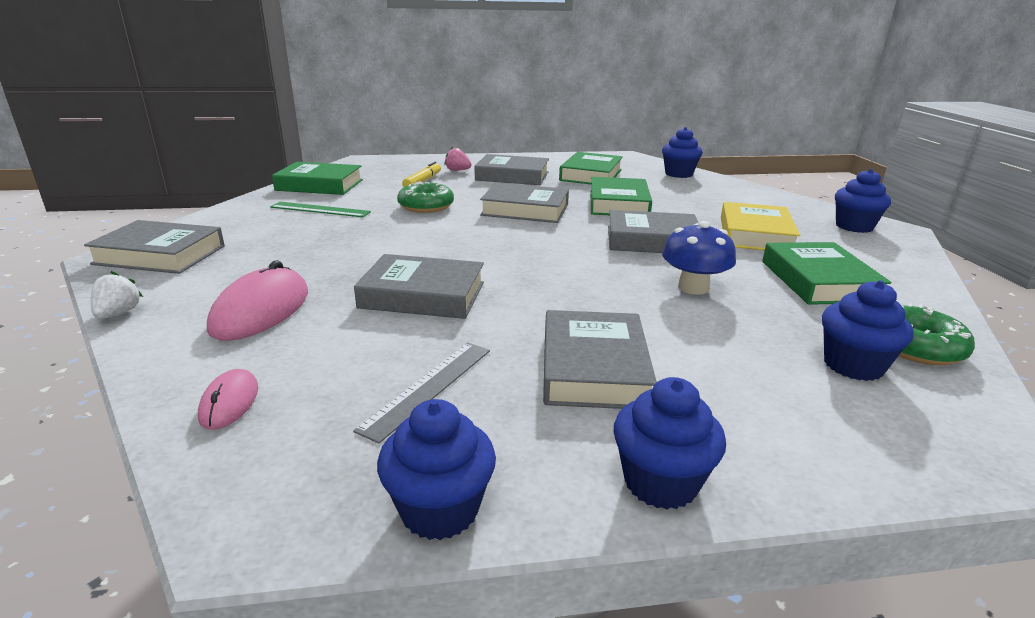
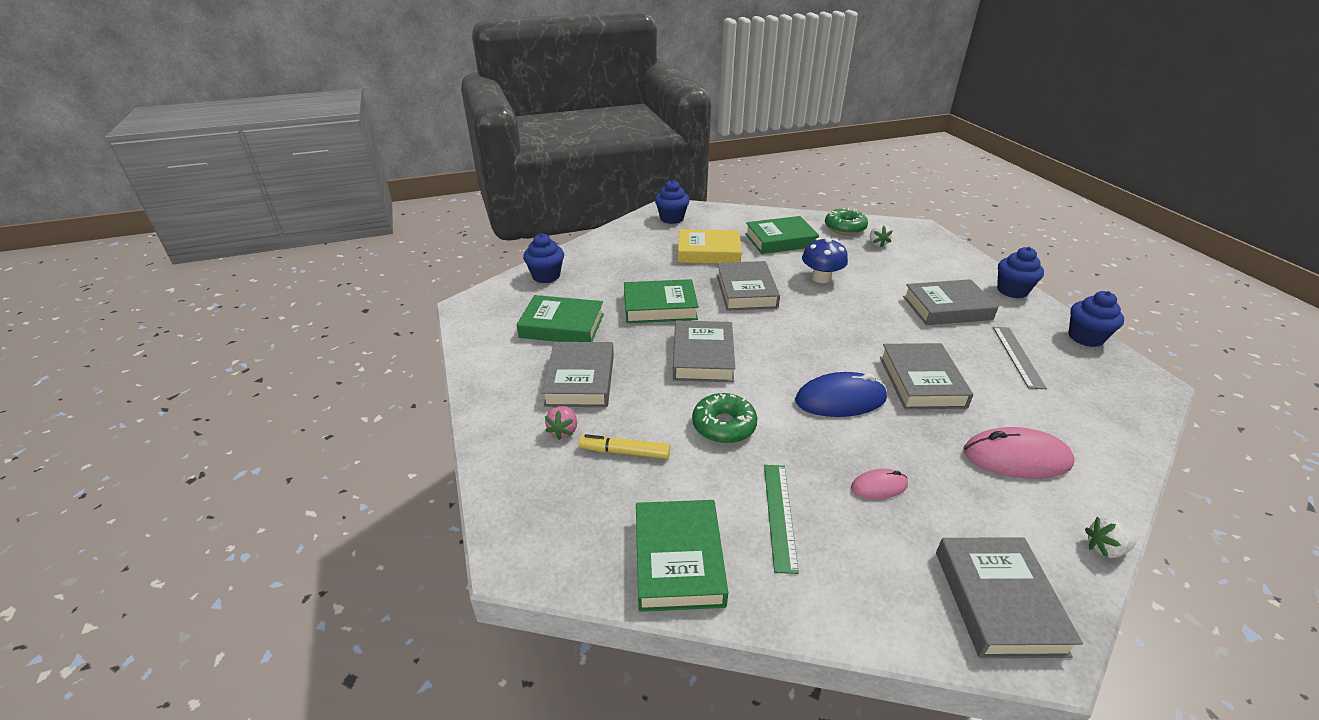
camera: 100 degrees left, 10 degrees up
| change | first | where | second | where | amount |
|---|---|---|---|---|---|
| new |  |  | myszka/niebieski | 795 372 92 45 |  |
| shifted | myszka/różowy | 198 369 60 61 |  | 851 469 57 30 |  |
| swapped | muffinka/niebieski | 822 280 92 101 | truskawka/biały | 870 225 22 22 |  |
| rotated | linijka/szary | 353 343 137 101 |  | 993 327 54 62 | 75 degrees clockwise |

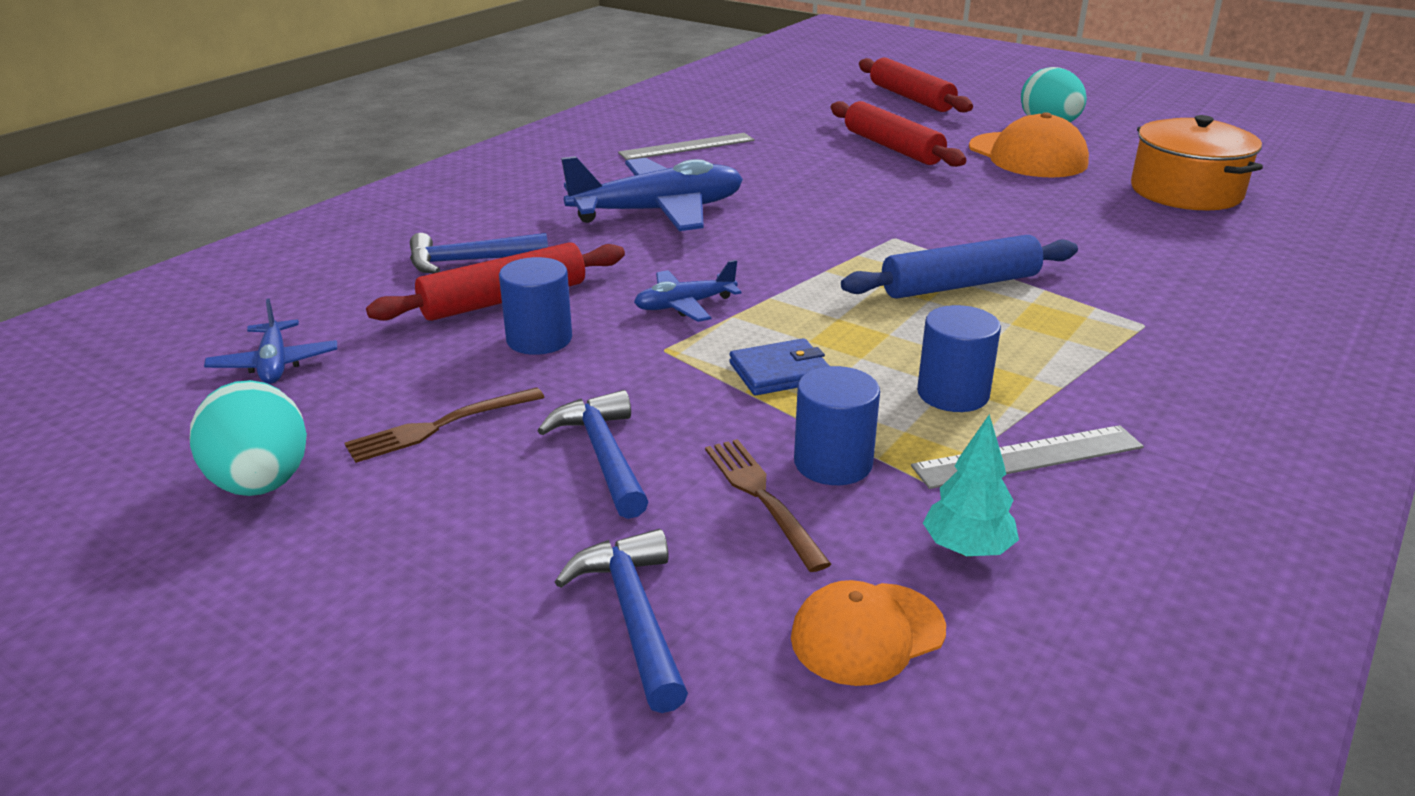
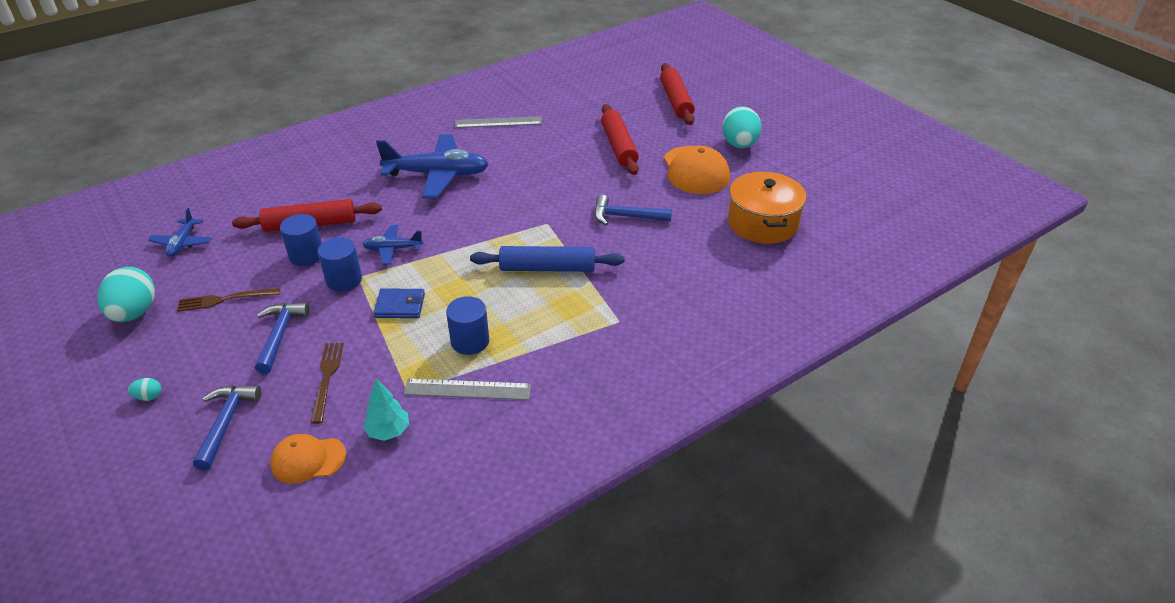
camera: 20 degrees right, 10 degrees up
| change | first | where | second | where | amount |
|---|---|---|---|---|---|
| new |  |  | jajko/turkusowy | 128 378 33 23 |  |
| shifted | walec/niebieski | 794 366 86 119 |  | 318 237 44 54 |  |
| shifted | młotek/niebieski | 410 233 138 41 |  | 594 195 78 31 |  |

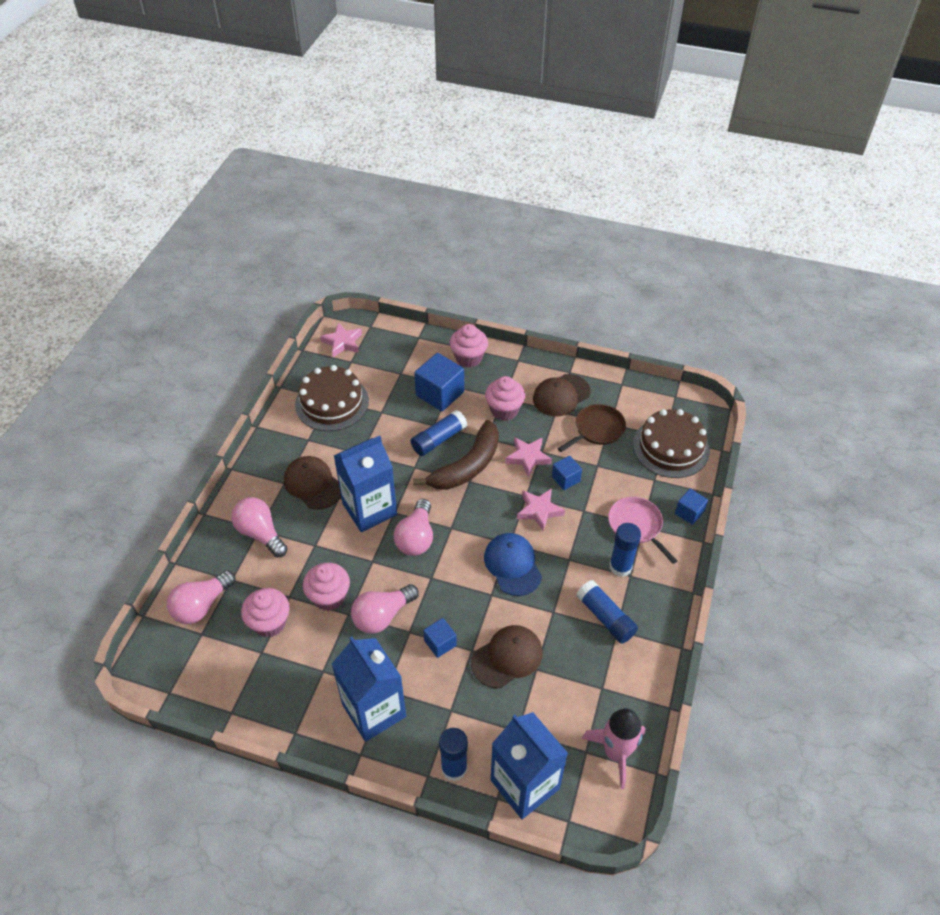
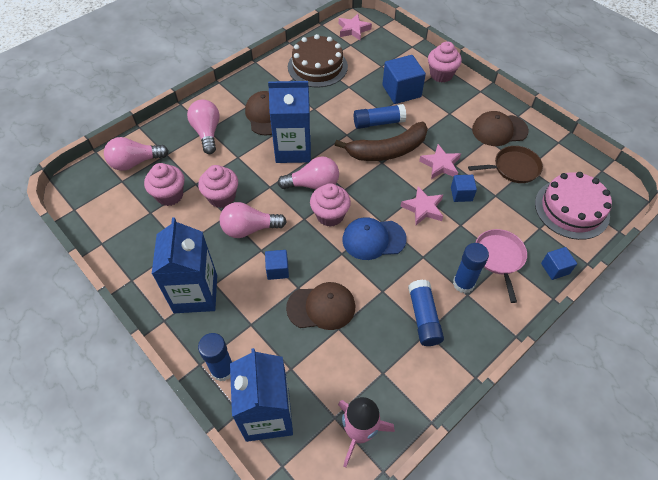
camera: 30 degrees right, 5 degrees up
| change | first | where | second | where | amount |
|---|---|---|---|---|---|
| rotated | żarówka/różowy | 393 499 40 57 |  | 277 156 62 34 | 135 degrees counterclockwise |
| shifted | muffinka/różowy | 485 376 40 45 |  | 310 183 41 44 |  |
| rotated | czapka/niebieski | 484 533 58 63 |  | 342 217 65 43 | 105 degrees counterclockwise |
| repainted | tort/brązowy | 633 409 77 69 | tort/różowy | 535 172 77 68 |  |

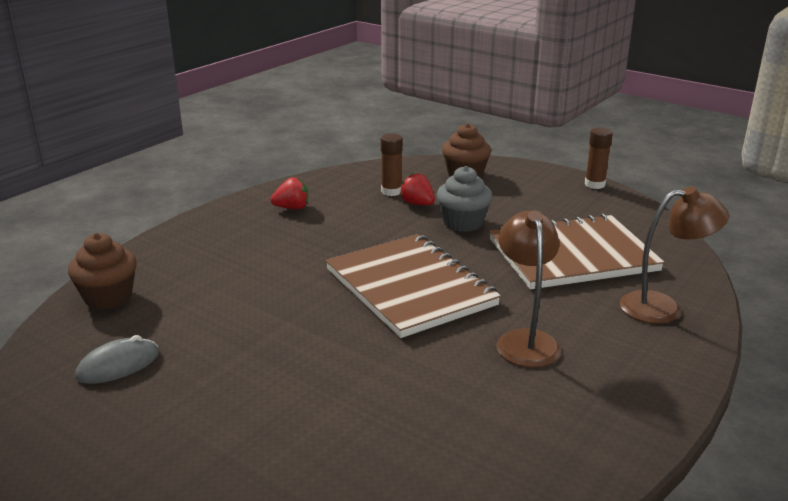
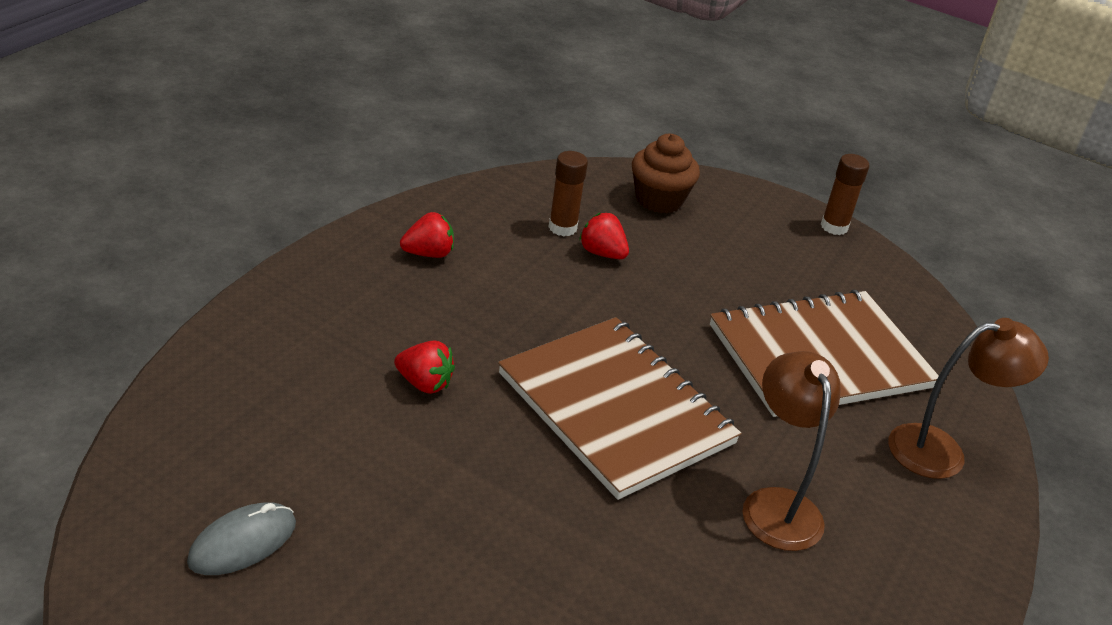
camera: 10 degrees left, 10 degrees up
| change | first | where | second | where | amount |
|---|---|---|---|---|---|
| new |  |  | truskawka/czerwony | 394 340 61 54 |  |
| gone | muffinka/brązowy | 68 233 69 76 |  |  |  |
| gone | muffinka/szary | 437 166 56 66 |  |  |  |

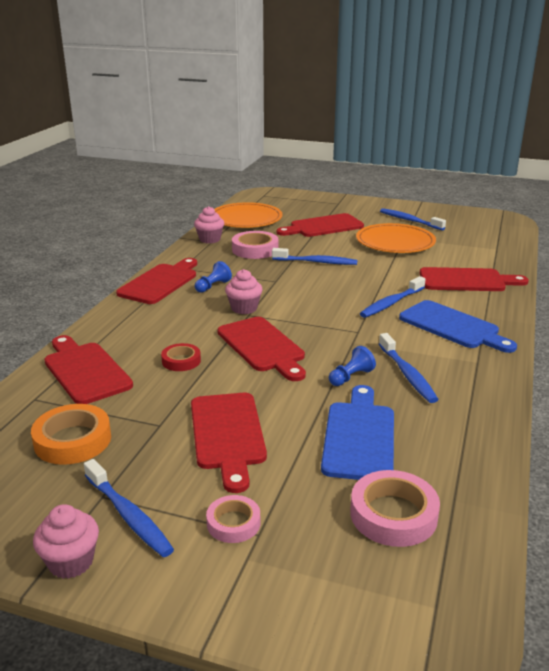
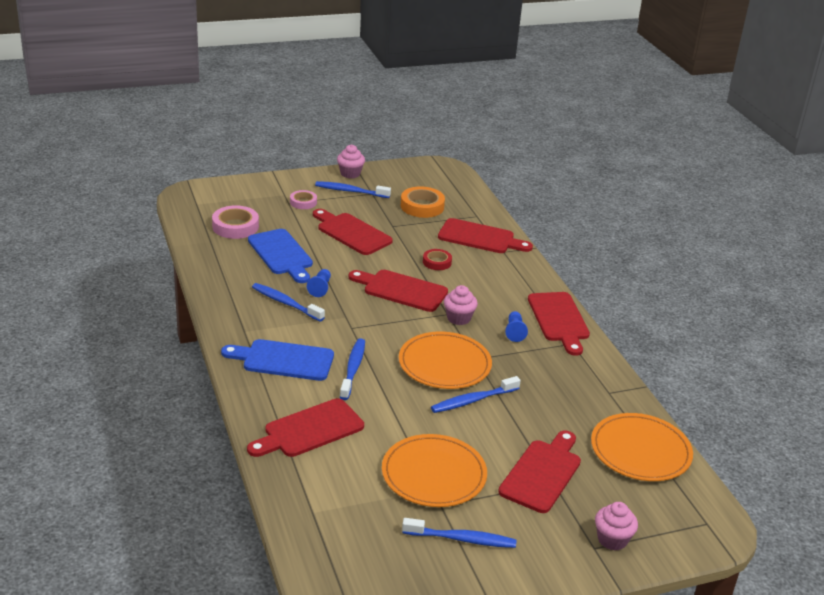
camera: 140 degrees right, 5 degrees up
| change | first | where | second | where | amount |
|---|---|---|---|---|---|
| new |  |  | talerz/pomarańczowy | 399 332 93 57 |  |
| shifted | muffinka/różowy | 194 206 30 37 |  | 595 502 43 49 |  |
| gone | taśma klejąca/różowy | 232 231 47 28 |  |  |  |

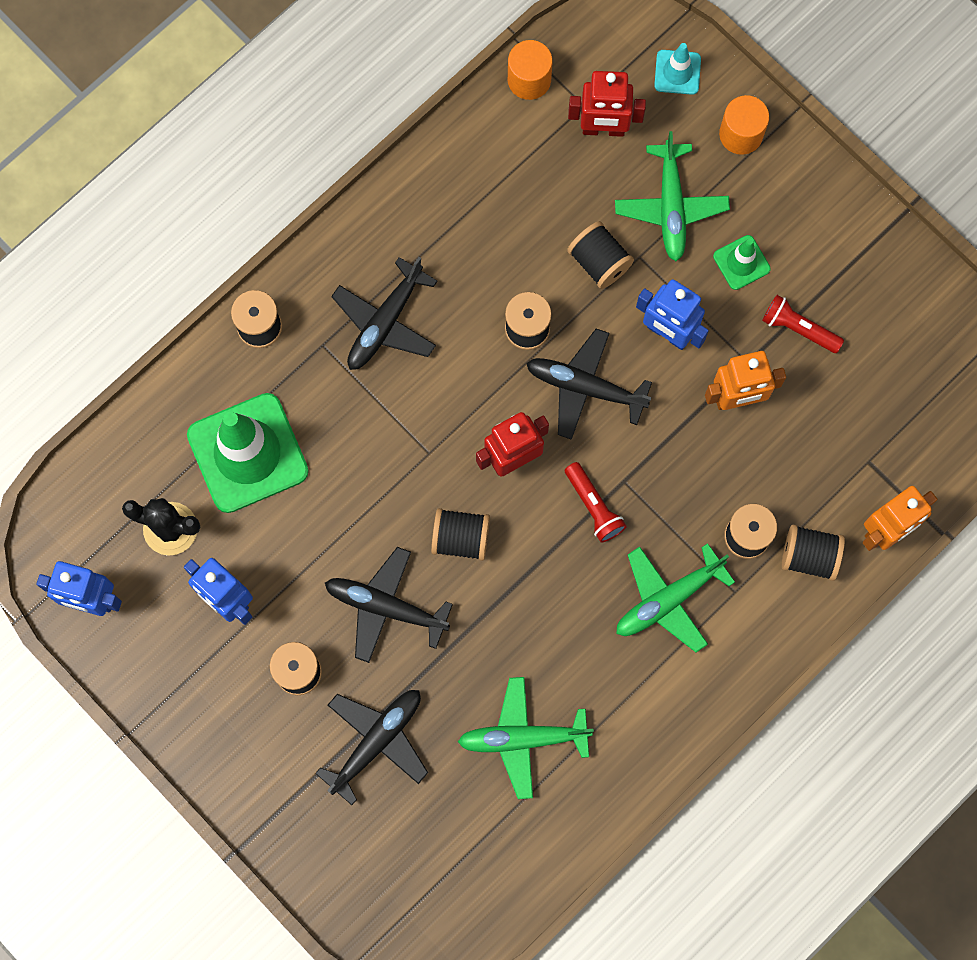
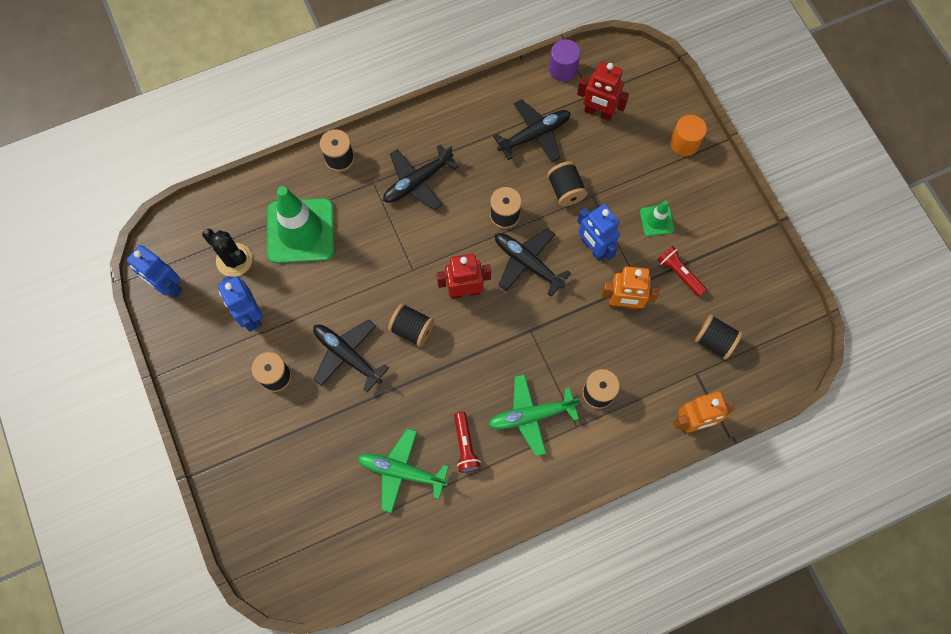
camera: 20 degrees right, 5 degrees down
| change | first | where | second | where | amount |
|---|---|---|---|---|---|
| shifted | latarka/czerwony | 565 462 62 81 |  | 454 412 27 61 |  |
| shifted | samolot/czarny | 315 690 113 115 |  | 493 99 78 63 |  |
| repainted | walec/pomarańczowy | 508 40 45 60 | walec/fioletowy | 549 39 32 43 |  |
| shifted | szpulka/czarny | 782 524 63 57 |  | 694 314 49 46 |  |
| gone | samolot/zielony | 615 131 115 130 |  |  |  |
| gone | pachołek/turkusowy | 654 43 47 52 |  |  |  |

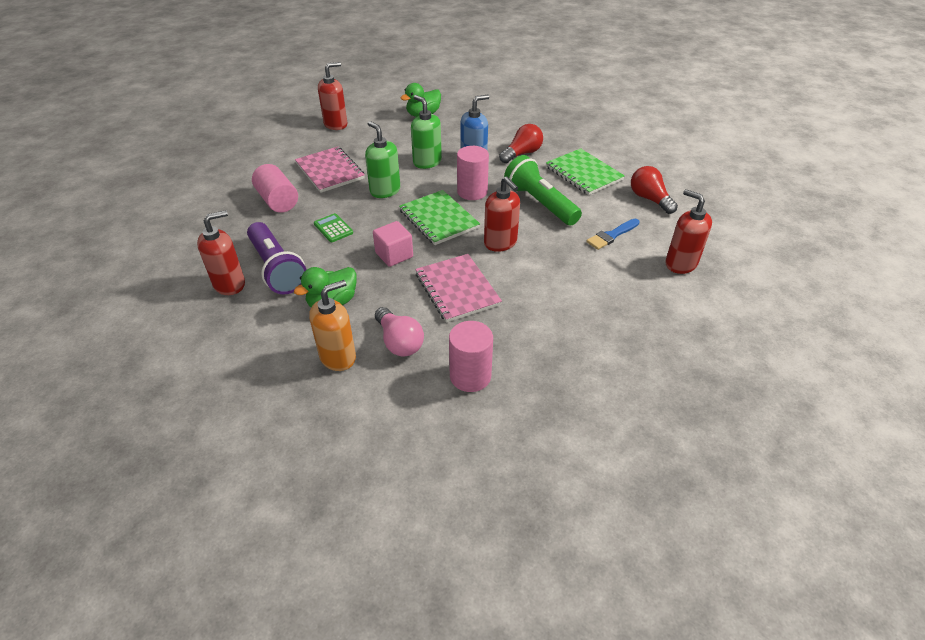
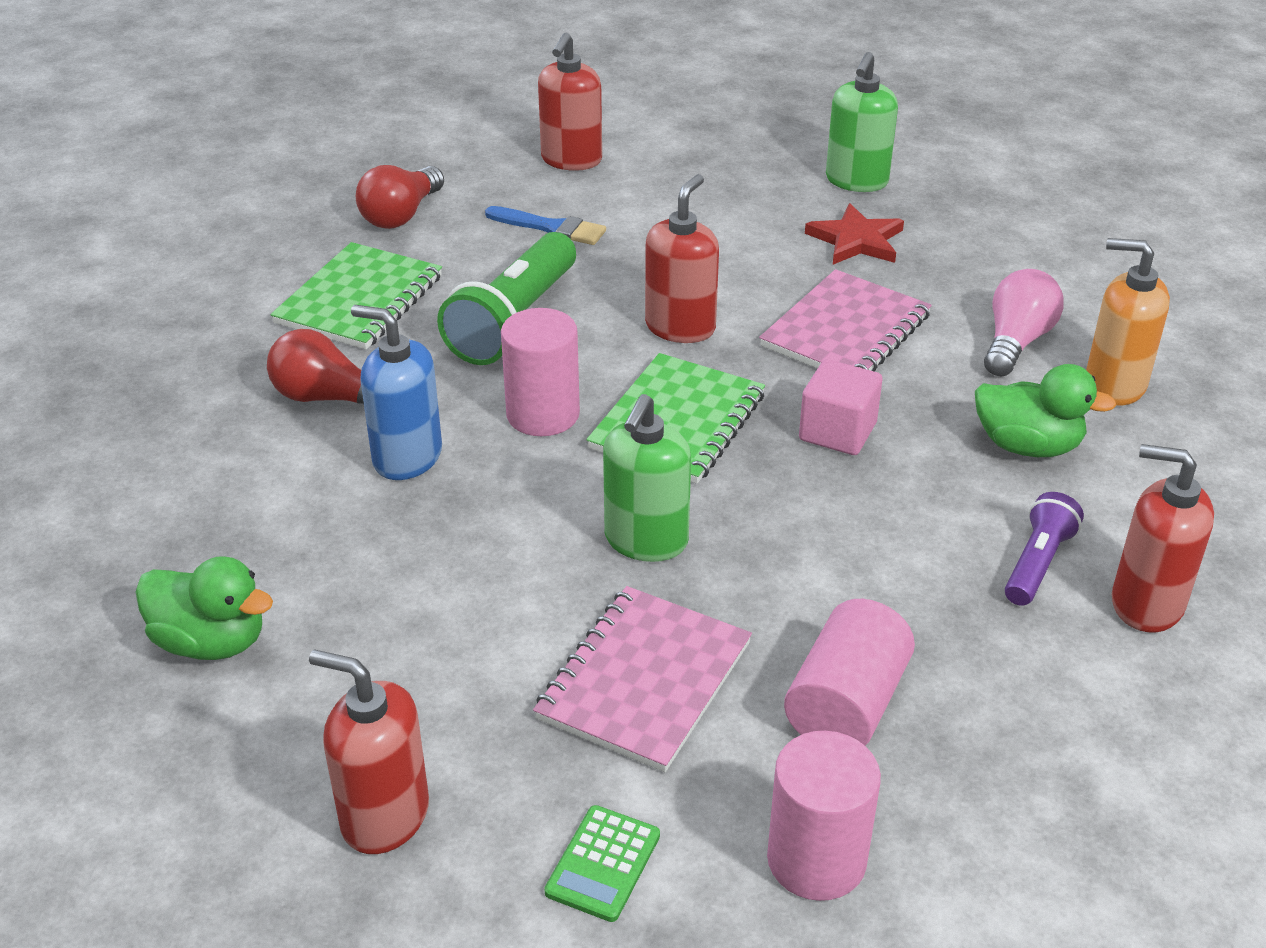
camera: 120 degrees left, 5 degrees down
| change | first | where | second | where | amount |
|---|---|---|---|---|---|
| shifted | kalkulator/zielony | 314 213 39 29 |  | 544 805 116 117 |  |
| shifted | walec/różowy | 449 321 44 71 |  | 767 731 114 170 |  |
| new |  |  | gwiazda/czerwony | 805 203 99 62 |  |
| shifted | dozownik mydła/zielony | 411 95 31 74 |  | 826 52 72 140 |  |
| scaled | latarka/fioletowy | 247 222 60 73 |  | 1005 492 79 114 | x0.55 |

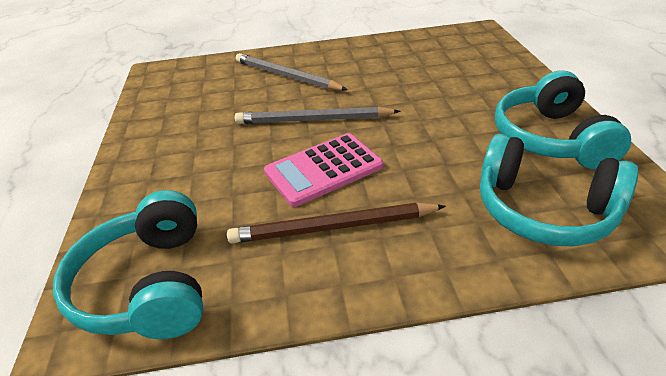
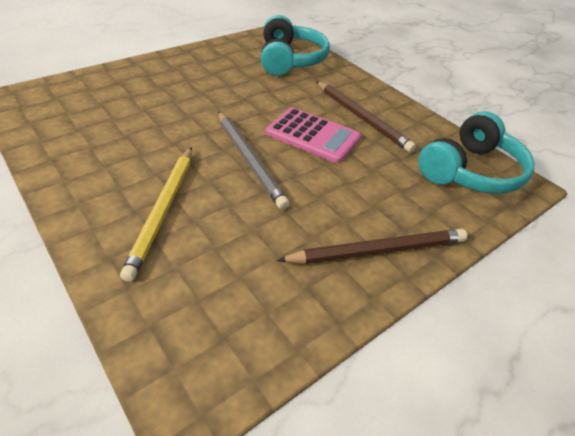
camera: 125 degrees left, 5 degrees up
| change | first | where | second | where | amount |
|---|---|---|---|---|---|
| repainted | ołówek/szary | 236 53 112 38 | ołówek/żółty | 120 147 72 135 |  |
| new |  |  | ołówek/brązowy | 277 229 190 35 |  |
| gone | słuchawki/turkusowy | 495 70 136 99 |  |  |  |

